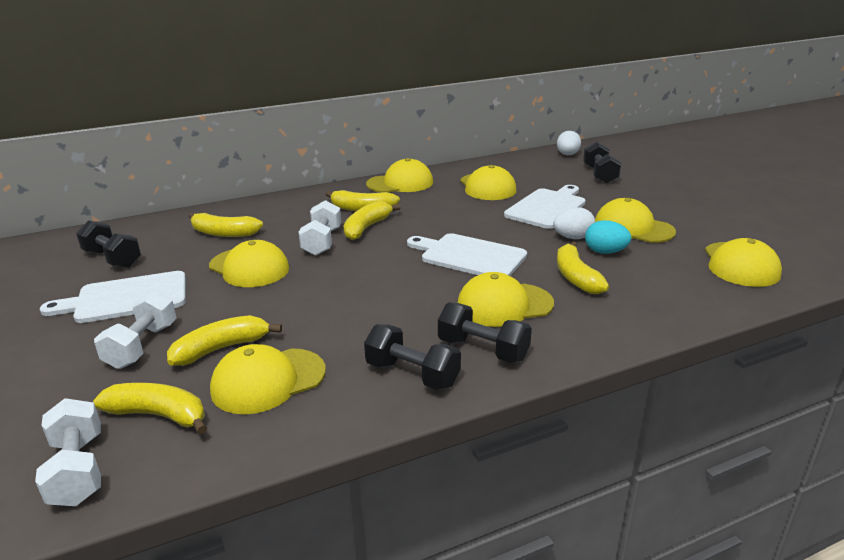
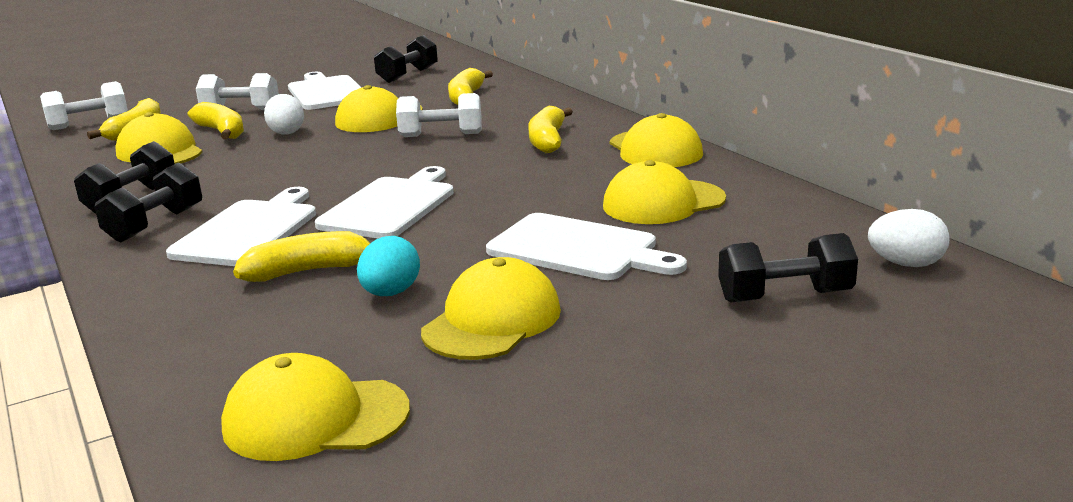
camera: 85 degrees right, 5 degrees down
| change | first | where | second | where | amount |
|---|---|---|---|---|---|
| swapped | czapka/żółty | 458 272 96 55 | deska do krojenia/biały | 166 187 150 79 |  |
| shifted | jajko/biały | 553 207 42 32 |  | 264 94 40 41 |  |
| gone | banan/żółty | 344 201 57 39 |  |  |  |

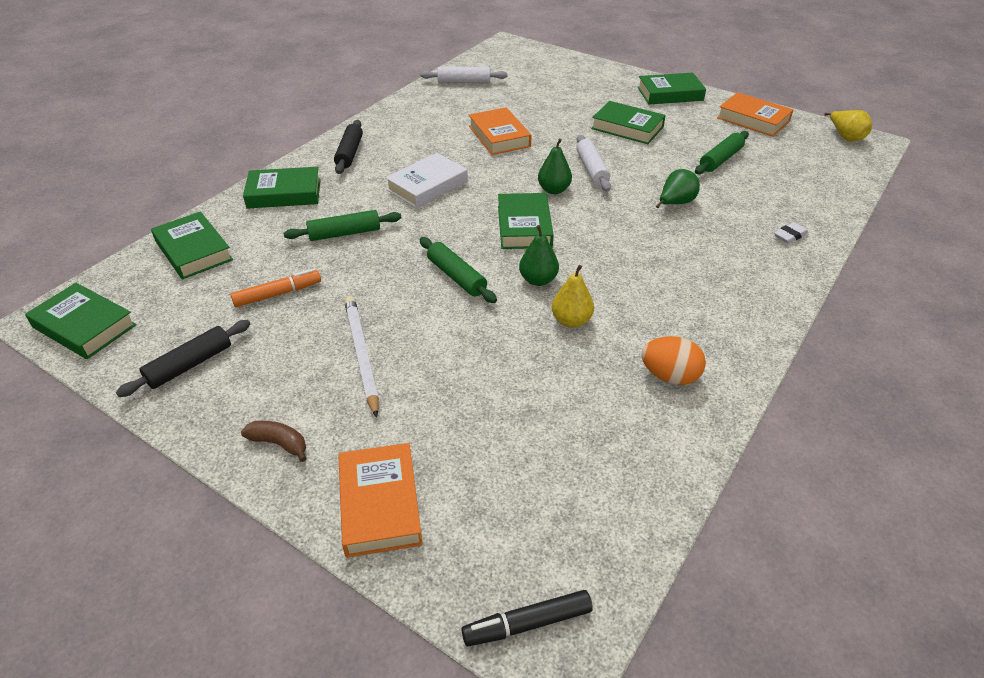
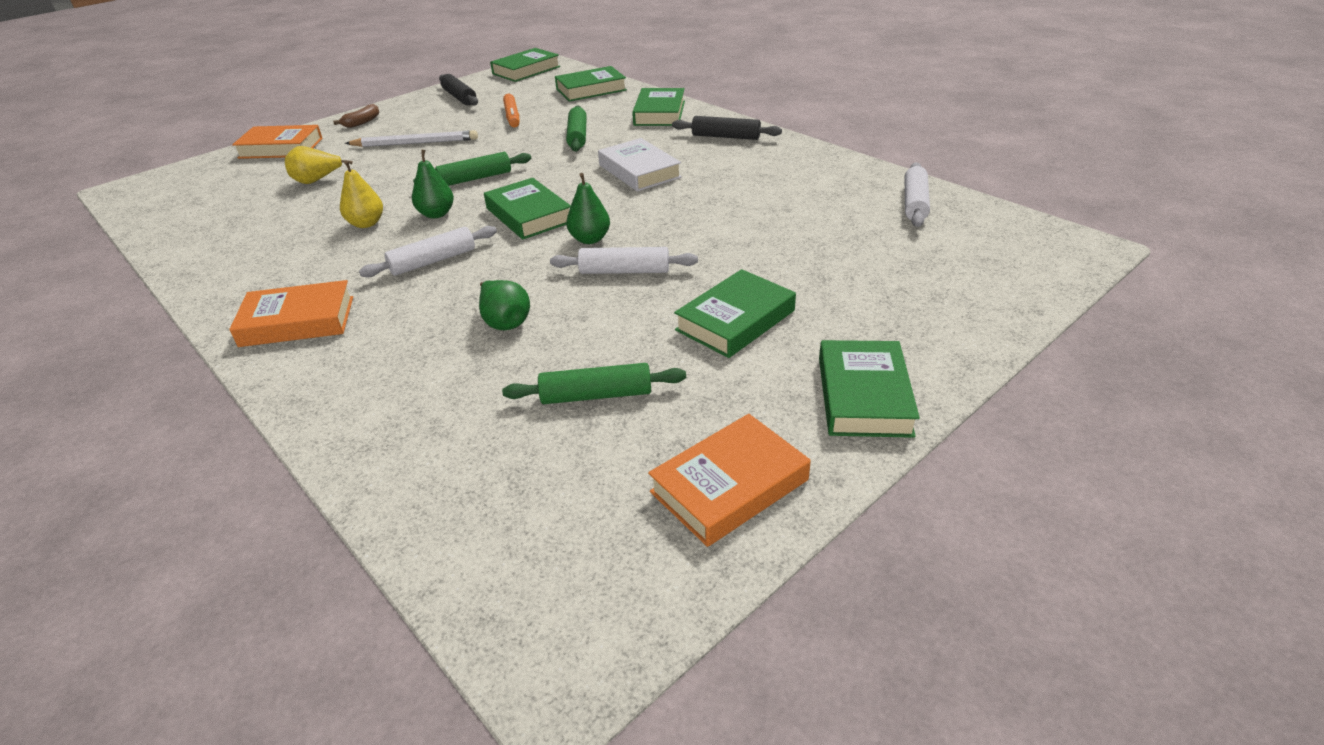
camera: 105 degrees right, 5 degrees down
| change | first | where | second | where | amount |
|---|---|---|---|---|---|
| shifted | książka/pomarańczowy | 469 107 63 48 |  | 229 280 124 67 |  |
| shifted | gruszka/żółty | 824 110 48 32 |  | 285 146 68 38 |  |
| new |  |  | wałek do ciasta/biały | 359 226 138 51 |  |
| rotated | książka/zielony | 498 193 56 56 |  | 484 178 87 61 | 45 degrees clockwise |
| rotated | wałek do ciasta/zielony | 695 131 54 43 |  | 502 363 184 41 | 60 degrees counterclockwise |
| gone | flamaster/czarny | 461 590 132 56 |  |  |  |
| gone | jajko/pomarańczowy | 641 336 65 49 |  |  |  |
| gone | gumka do mazania/biały | 774 222 34 22 |  |  |  |

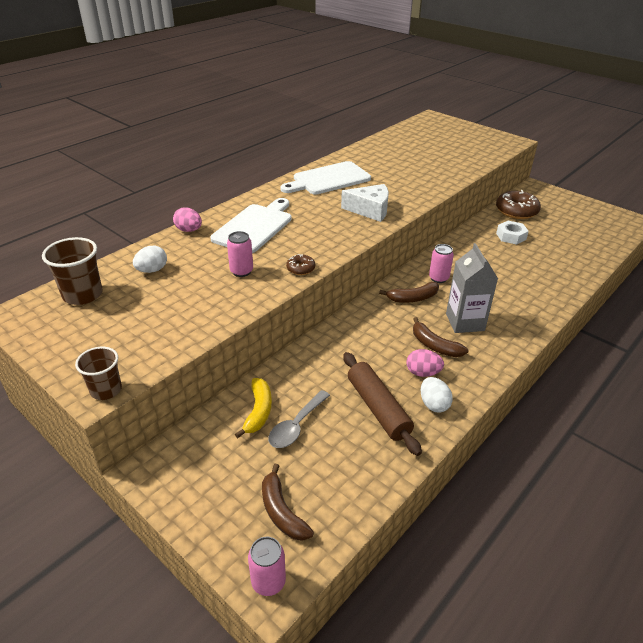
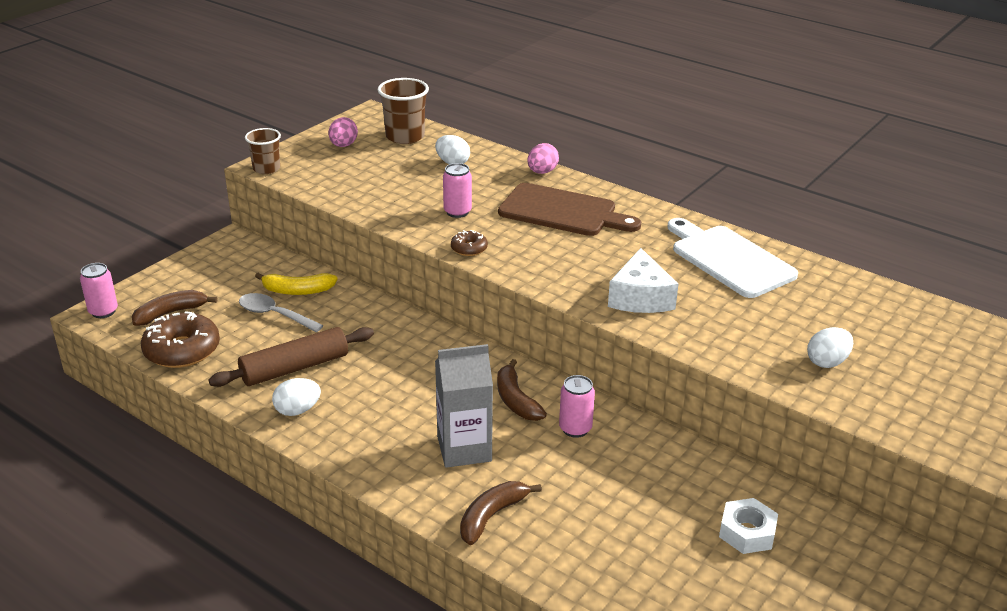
camera: 85 degrees right, 5 degrees down
| change | first | where | second | where | amount |
|---|---|---|---|---|---|
| shifted | donut/brązowy | 496 190 45 29 |  | 141 311 79 57 |  |
| shifted | jajko/różowy | 407 349 37 28 |  | 328 117 30 30 |  |
| shifted | banan/brązowy | 413 317 55 40 |  | 460 481 82 64 |  |
| repainted | deska do krojenia/biały | 210 198 82 55 | deska do krojenia/brązowy | 498 183 143 53 |  |
| new |  |  | jajko/biały | 807 327 46 41 |  |

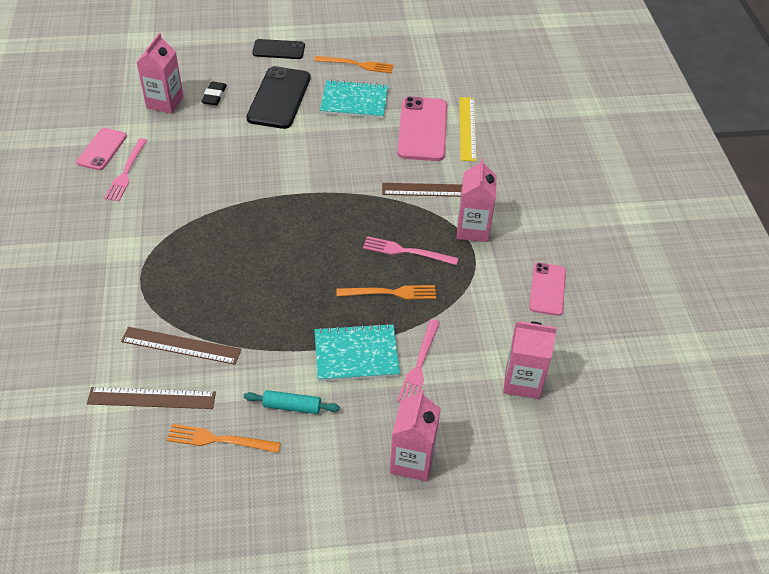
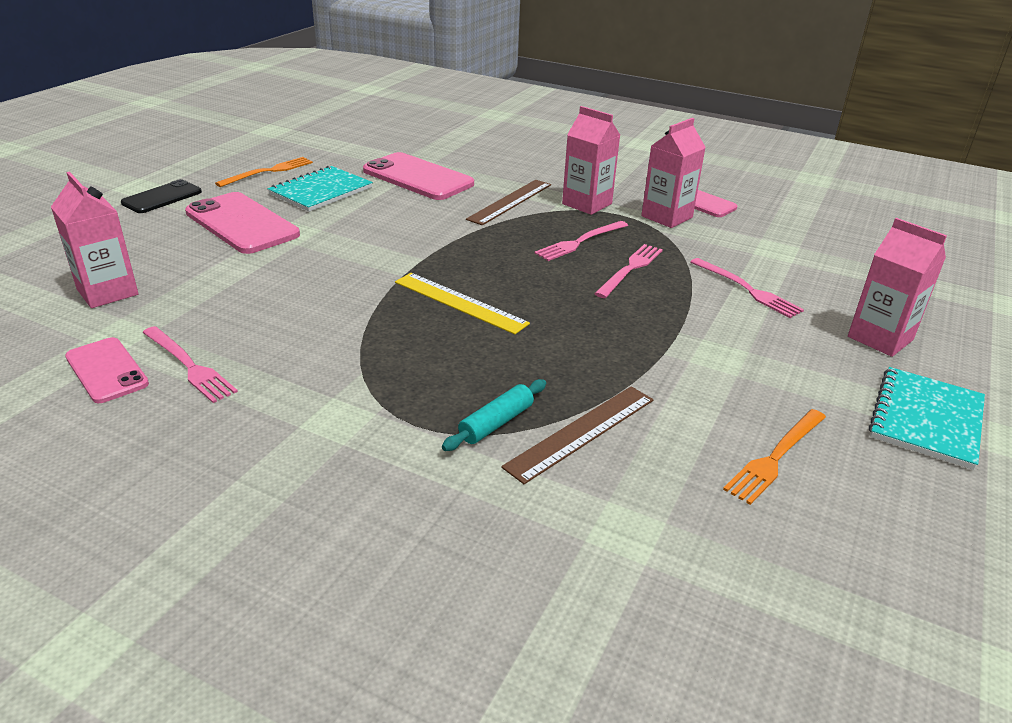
camera: 55 degrees left, 15 degrees down
| change | first | where | second | where | amount |
|---|---|---|---|---|---|
| repainted | telefon/czarny | 247 66 64 63 | telefon/różowy | 185 192 115 62 |  |
| shifted | linijka/żółty | 459 97 18 64 |  | 395 273 135 61 |  |
| shifted | wałek do ciasta/turkusowy | 244 390 96 24 |  | 442 379 104 72 |  |
| repainted | widelec/pomarańczowy | 336 285 100 14 | widelec/różowy | 594 244 69 54 |  |
| shifted | karton mleka/różowy | 503 321 54 78 |  | 641 118 65 110 |  |
| shifted | zeszyt/turkusowy | 315 323 85 58 |  | 869 367 116 103 |  |
| gone | linijka/brązowy | 87 387 129 22 |  |  |  |
| gone | gumka do mazania/czarny | 201 82 26 23 |  |  |  |

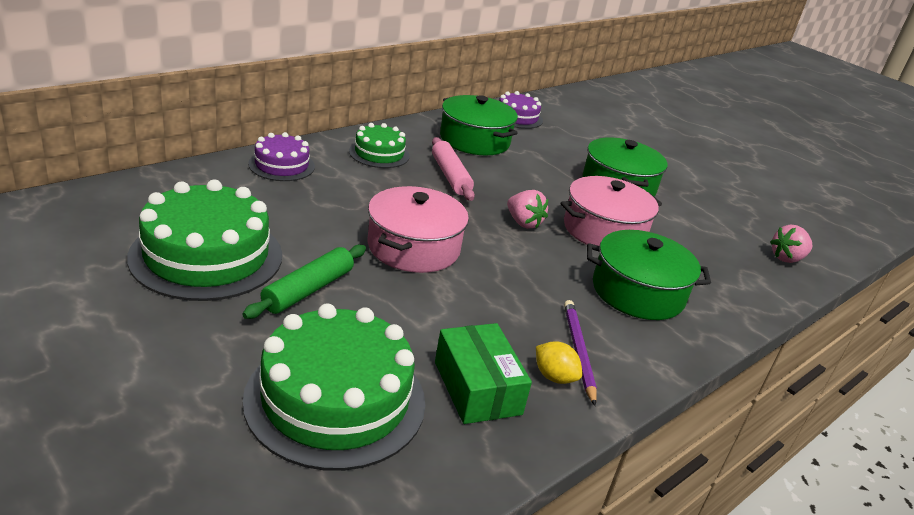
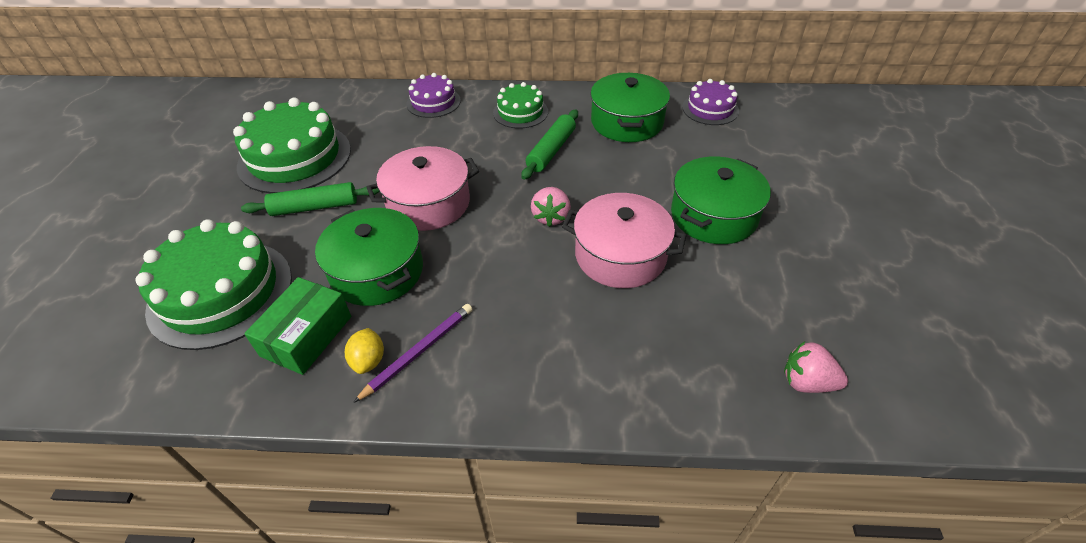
camera: 50 degrees right, 15 degrees up
| change | first | where | second | where | amount |
|---|---|---|---|---|---|
| shifted | garnek/zielony | 587 230 124 90 |  | 315 208 108 98 |  |
| repainted | wałek do ciasta/różowy | 432 137 43 64 | wałek do ciasta/zielony | 521 110 57 70 |  |

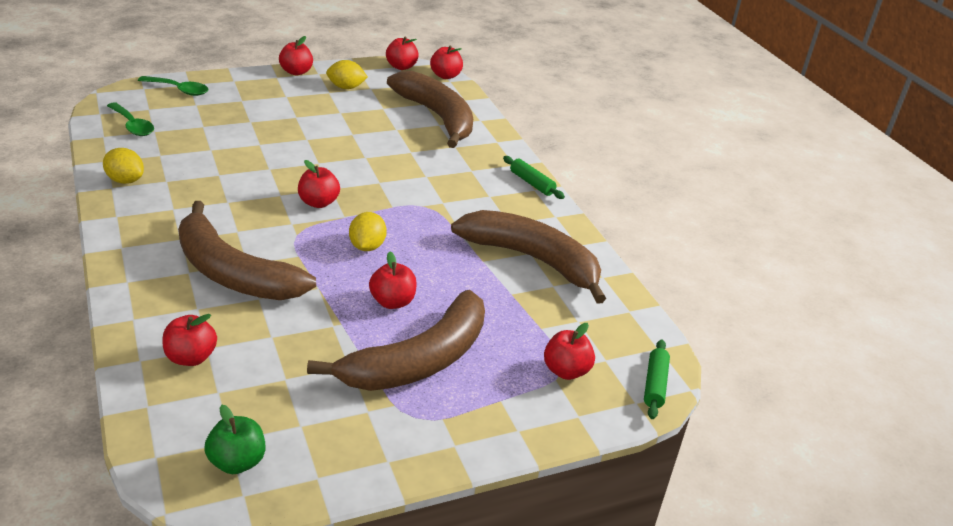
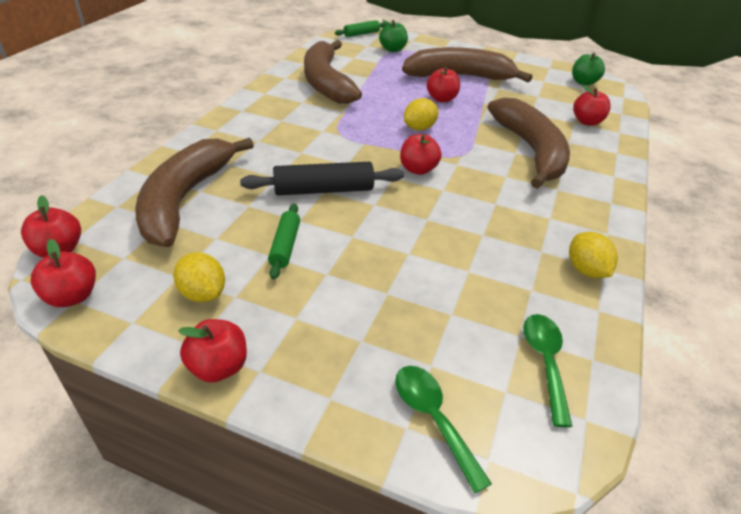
camera: 135 degrees left, 5 degrees up
| change | first | where | second | where | amount |
|---|---|---|---|---|---|
| new |  |  | wałek do ciasta/czarny | 240 162 164 34 |  |
| shifted | wałek do ciasta/zielony | 503 156 62 43 |  | 268 204 32 75 |  |
| repainted | jabłko/czerwony | 544 323 51 57 | jabłko/zielony | 379 20 29 32 |  |

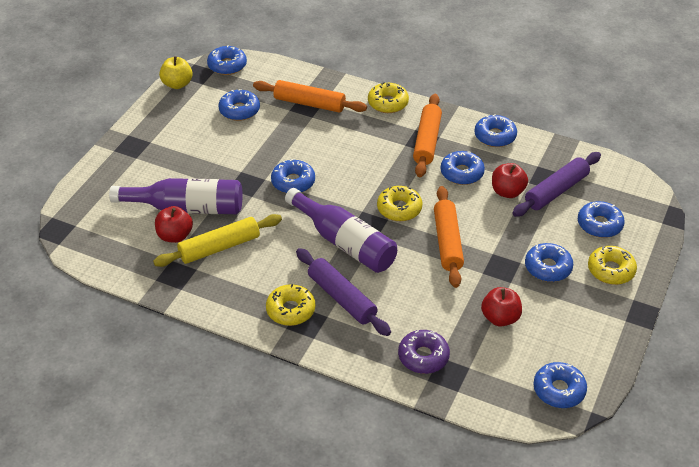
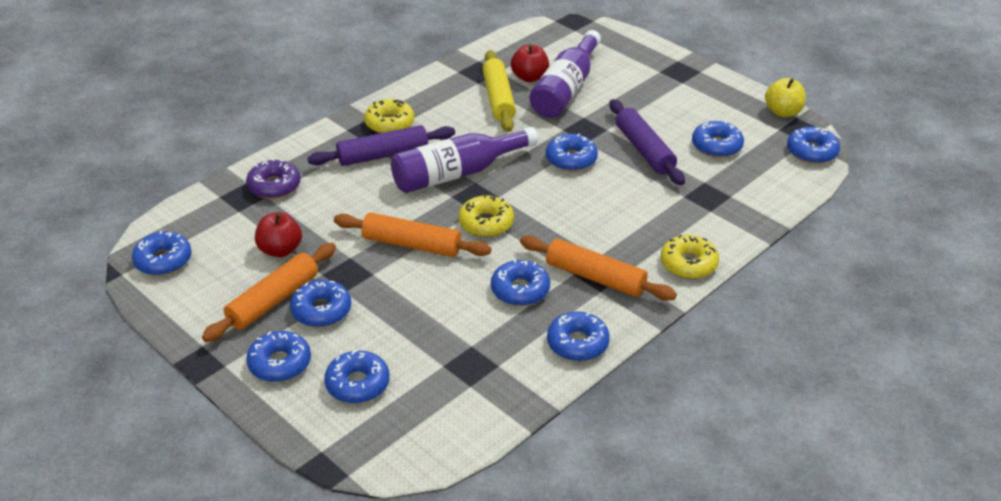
camera: 110 degrees right, 5 degrees down
| change | first | where | second | where | amount |
|---|---|---|---|---|---|
| shifted | wałek do ciasta/pomarańczowy | 253 80 114 33 |  | 202 243 134 99 |  |
| repainted | donut/żółty | 588 246 49 39 | donut/niebieski | 246 331 65 51 |  |
| shifted | wałek do ciasta/fioletowy | 512 152 89 65 |  | 609 99 76 86 |  |
| gone | jabłko/czerwony | 492 163 36 35 |  |  |  |

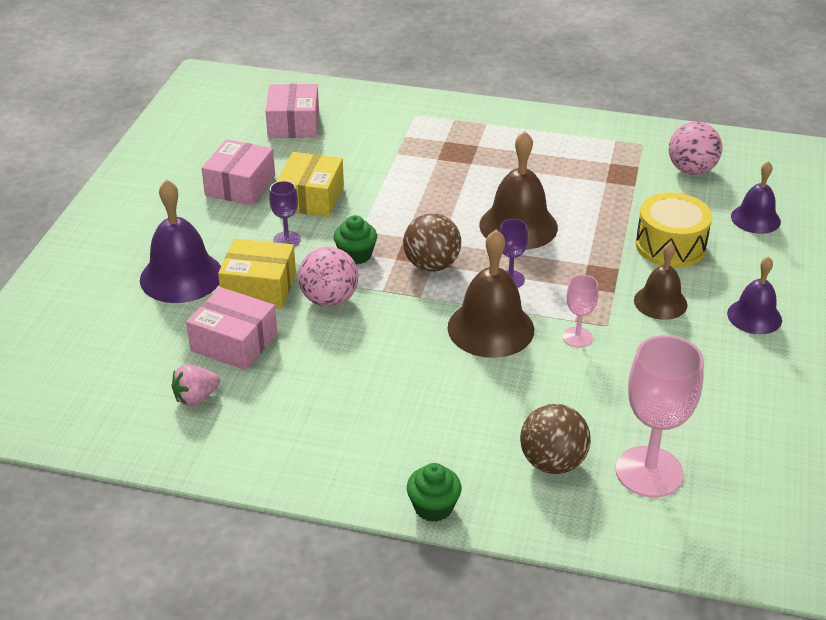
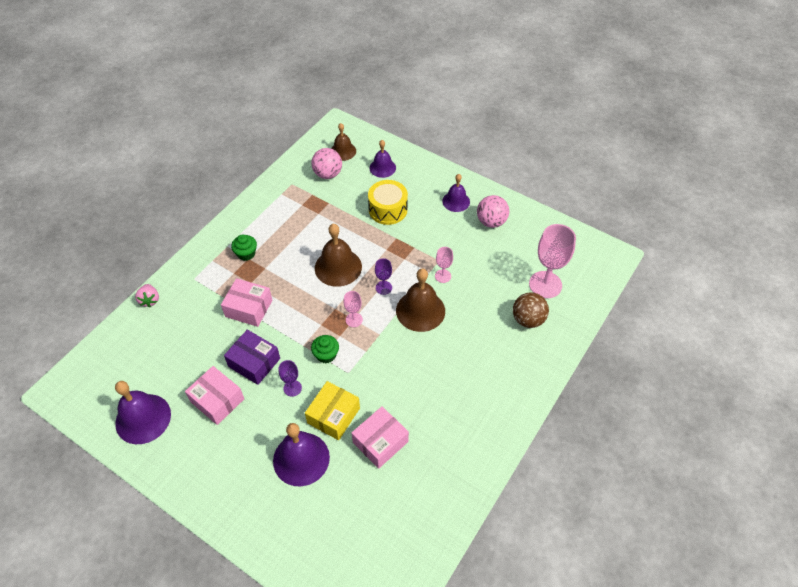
camera: 70 degrees left, 15 degrees up
| change | first | where | second | where | amount |
|---|---|---|---|---|---|
| new |  |  | dzwonek/fioletowy | 115 381 56 63 |  |
| shifted | truskawka/różowy | 171 364 49 43 |  | 135 284 24 23 |  |
| shifted | pudełko/różowy | 265 84 54 54 |  | 221 278 51 49 |  |
| repainted | pudełko/żółty | 276 152 68 65 | pudełko/fioletowy | 224 330 56 55 |  |
| shifted | muffinka/zielony | 407 463 55 59 |  | 231 234 26 27 |  |
| shifted | dzwonek/brązowy | 634 242 54 78 |  | 331 123 25 38 |  |
| swapped | piłka/brązowy | 403 213 58 59 | kielich/różowy | 343 291 20 36 |  |
| shifted | piłka/różowy | 298 247 61 60 |  | 477 195 32 33 |  |

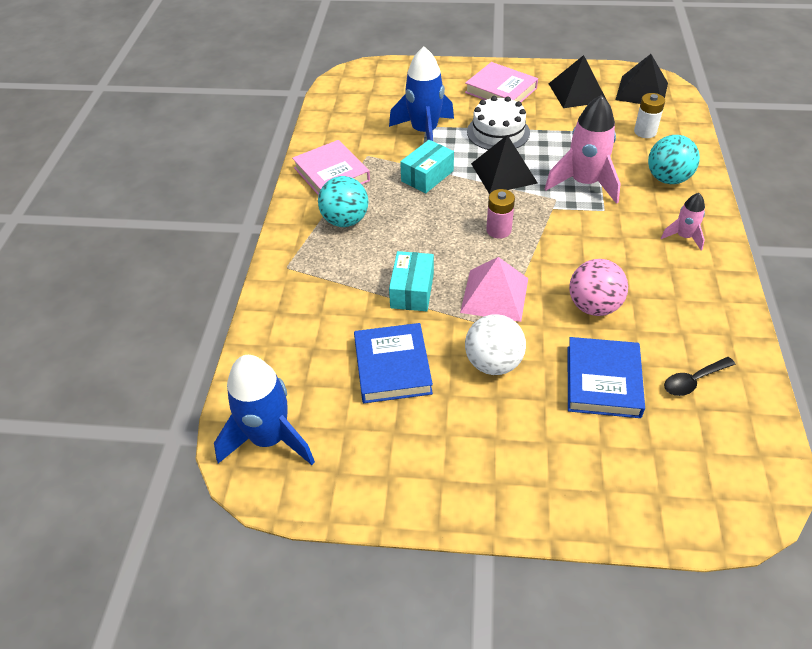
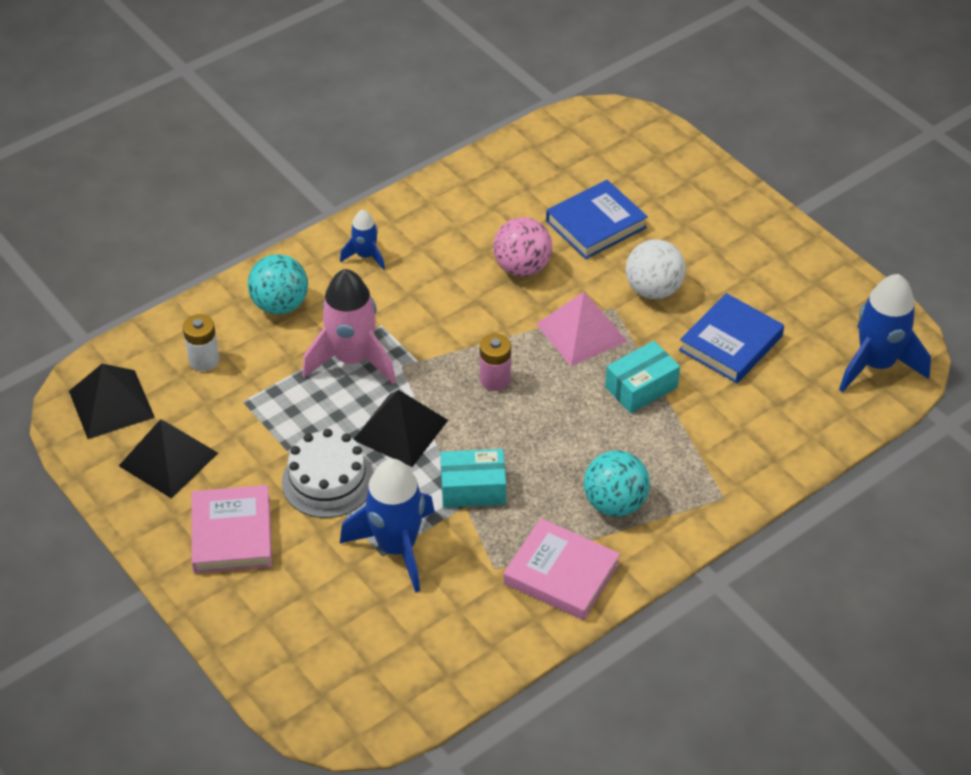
camera: 135 degrees left, 0 degrees up
| change | first | where | second | where | amount |
|---|---|---|---|---|---|
| repainted | rakieta/różowy | 661 193 44 58 | rakieta/niebieski | 340 210 45 60 |  |
| rotated | książka/różowy | 292 140 78 55 |  | 504 518 116 102 | 75 degrees counterclockwise |
| gone | łyżka/czarny | 664 357 71 39 |  |  |  |

